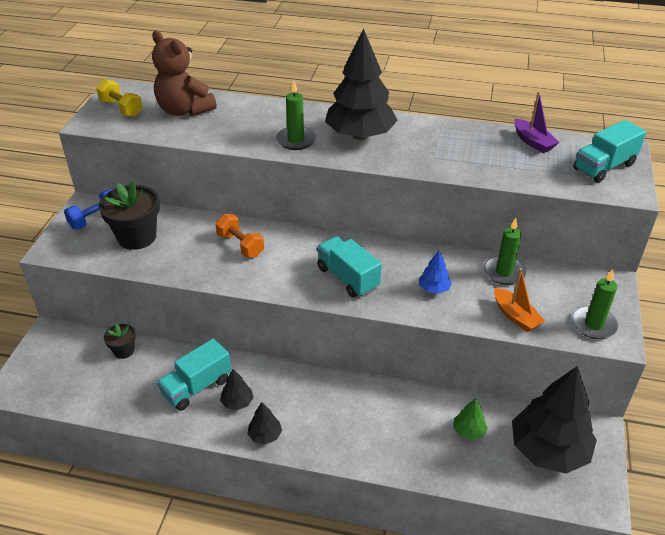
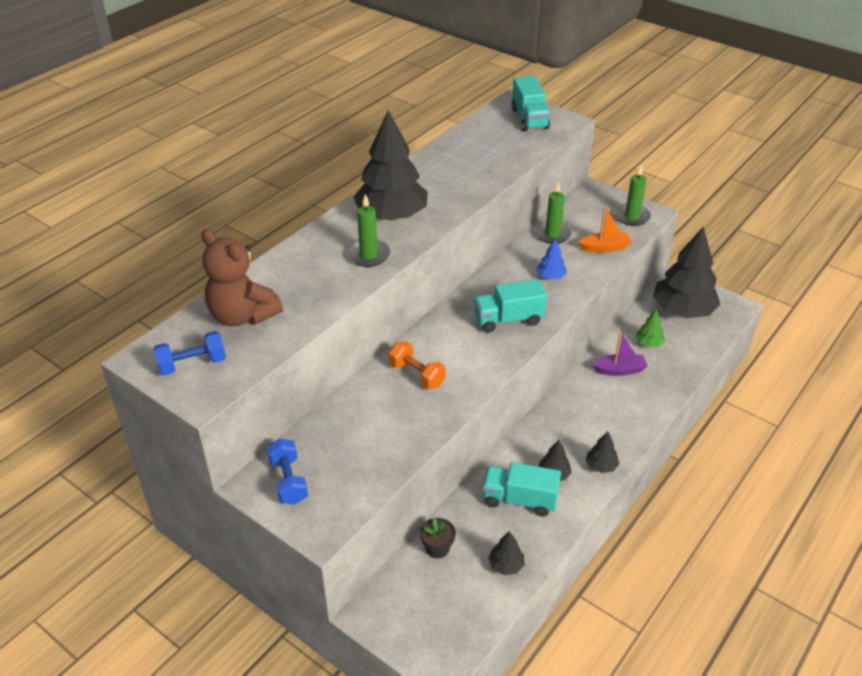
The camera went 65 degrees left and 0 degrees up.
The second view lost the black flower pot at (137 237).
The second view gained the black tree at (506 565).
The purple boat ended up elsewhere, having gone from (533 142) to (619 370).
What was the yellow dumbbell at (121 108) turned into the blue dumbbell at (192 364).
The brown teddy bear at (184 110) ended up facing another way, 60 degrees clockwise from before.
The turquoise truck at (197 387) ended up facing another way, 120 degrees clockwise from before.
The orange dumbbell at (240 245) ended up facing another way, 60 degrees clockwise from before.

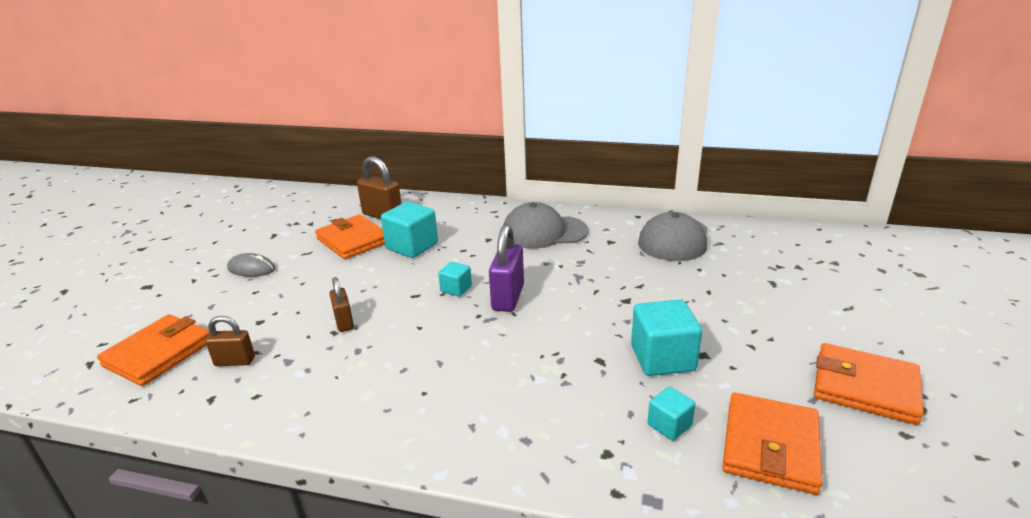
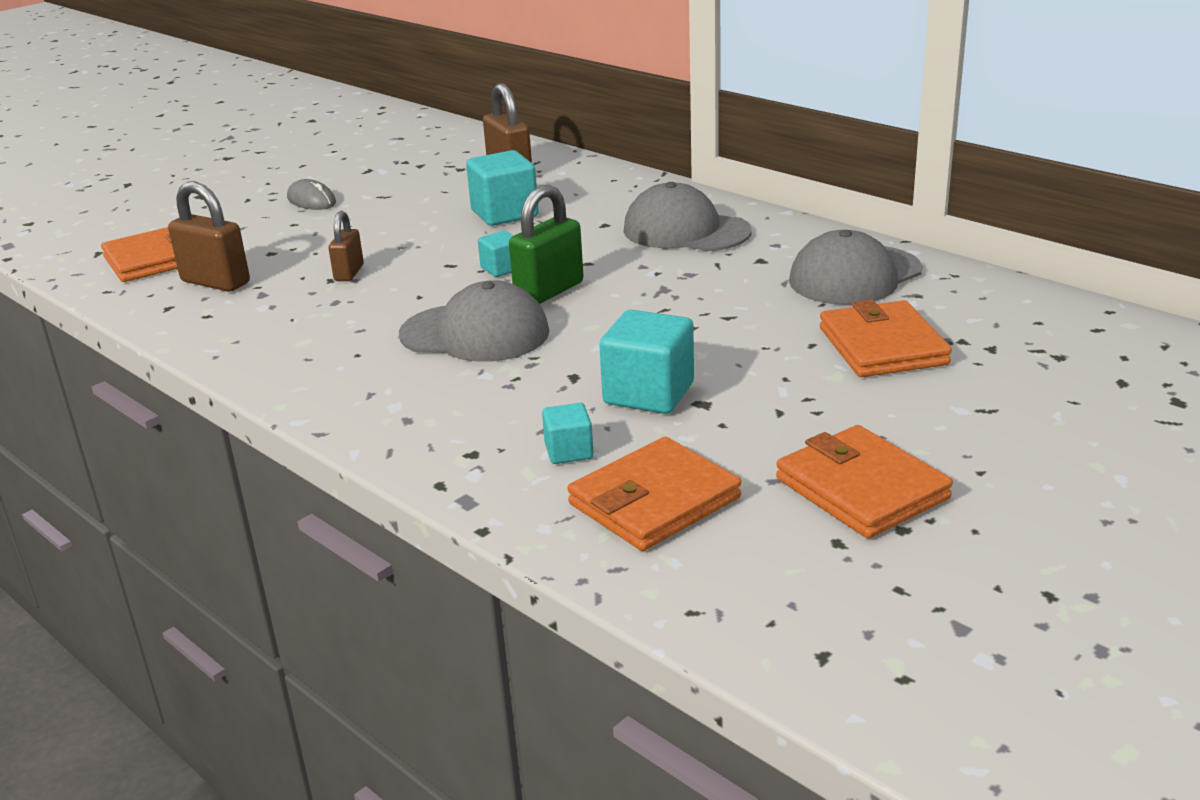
The camera went 30 degrees right and 0 degrees up.
The second view gained the grey cap at (475 333).
The orange wallet ended up elsewhere, having gone from (353 240) to (882 346).
What was the purple padlock at (508 297) turned into the green padlock at (549 291).
The size of the brown padlock at (235 361) changed by a factor of 1.62.

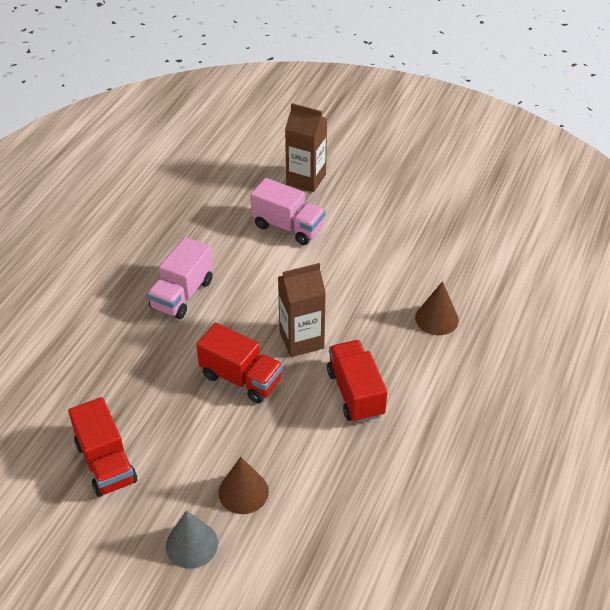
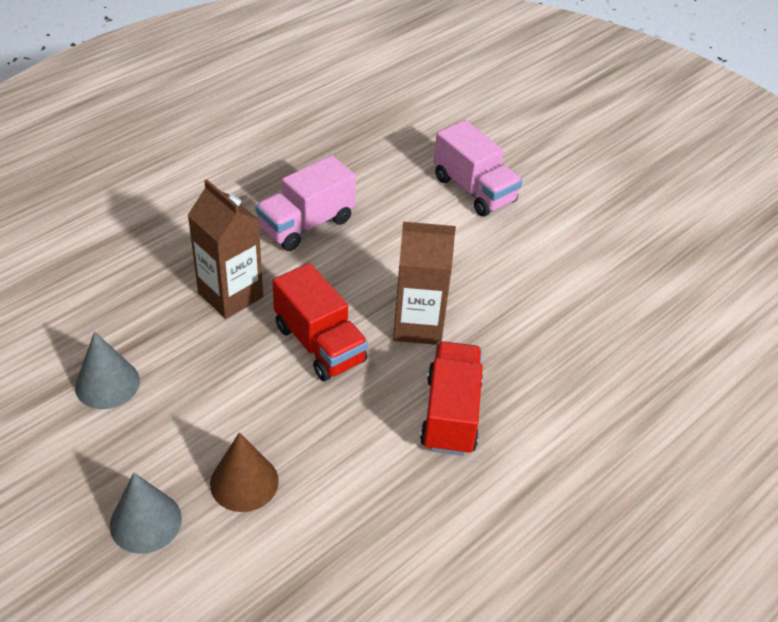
The camera went 20 degrees right and 0 degrees up.
The second view lost the brown cone at (436 319).
The brown carton ended up elsewhere, having gone from (306 179) to (230 295).
Where the red truck stood at (106 463), the grey cone came to stand at (107 383).

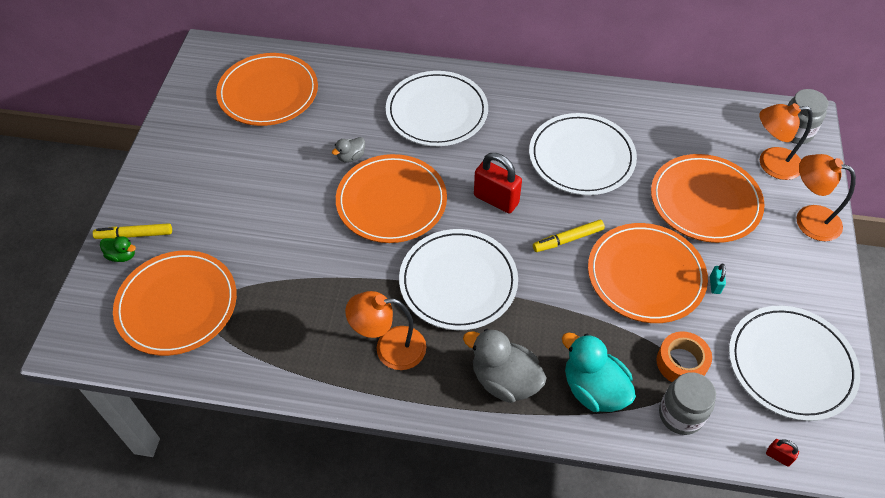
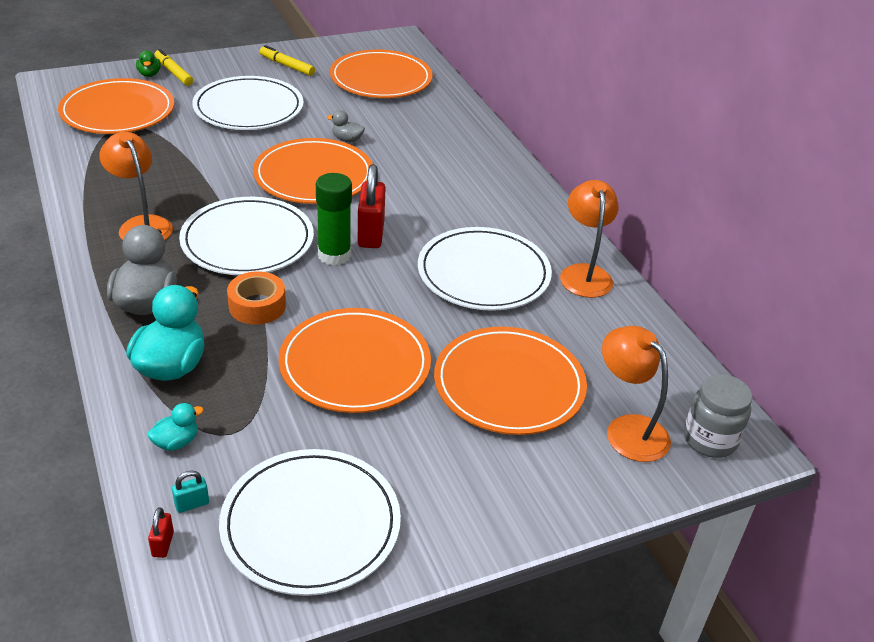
The camera went 55 degrees right and 15 degrees down.
The second view gained the green glue stick at (334 255).
The white plate ended up elsewhere, having gone from (437 112) to (248 108).
The yellow marker ended up elsewhere, having gone from (568 239) to (287 66).
The orange tape ended up elsewhere, having gone from (681 362) to (257 306).
The turquoise padlock ended up elsewhere, having gone from (714 285) to (192 504).
The orange lamp ended up elsewhere, having gone from (808 219) to (584 273).
Where the grey jar stood at (680 415), the turquoise duck came to stand at (176 442).

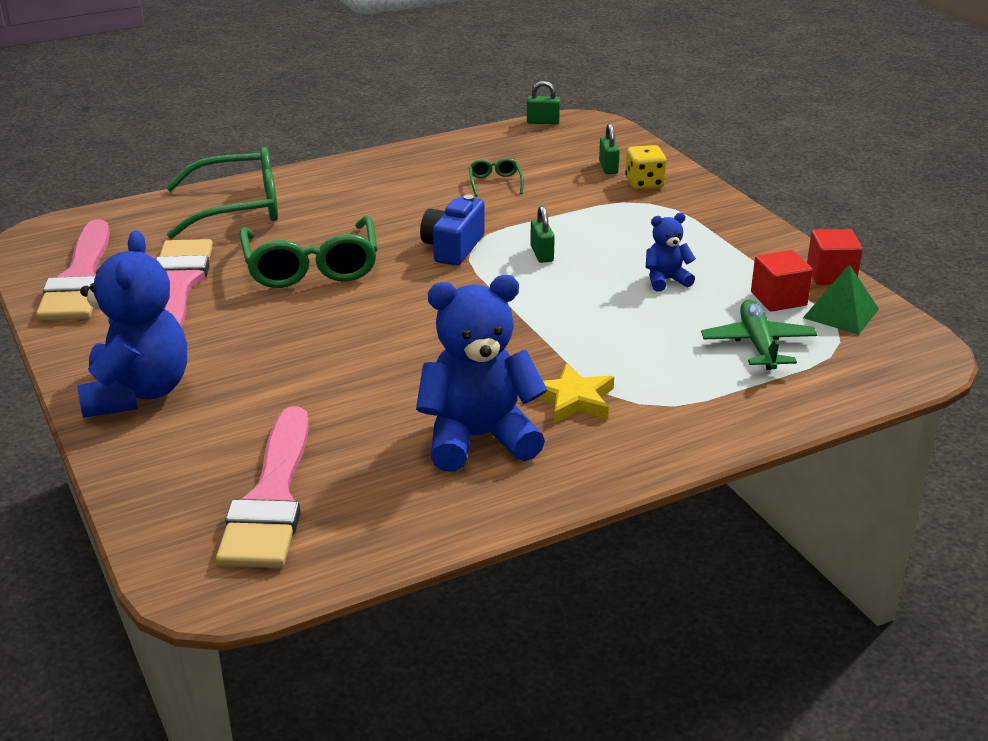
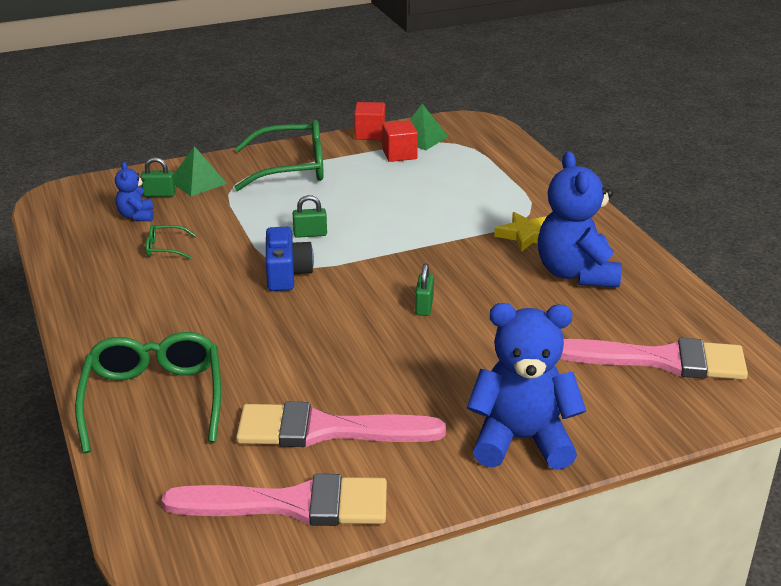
The camera went 85 degrees left and 0 degrees up.
The second view lost the green plane at (758 344).
The green glasses ended up elsewhere, having gone from (311 266) to (291 168).
The green padlock ended up elsewhere, having gone from (542 122) to (424 306).
The blue teddy bear ended up elsewhere, having gone from (666 280) to (136 216).
Where the yellow dice stood at (644 183), the green pyramid came to stand at (198 182).
The blue camera at (453 247) ended up facing another way, 120 degrees counterclockwise from before.

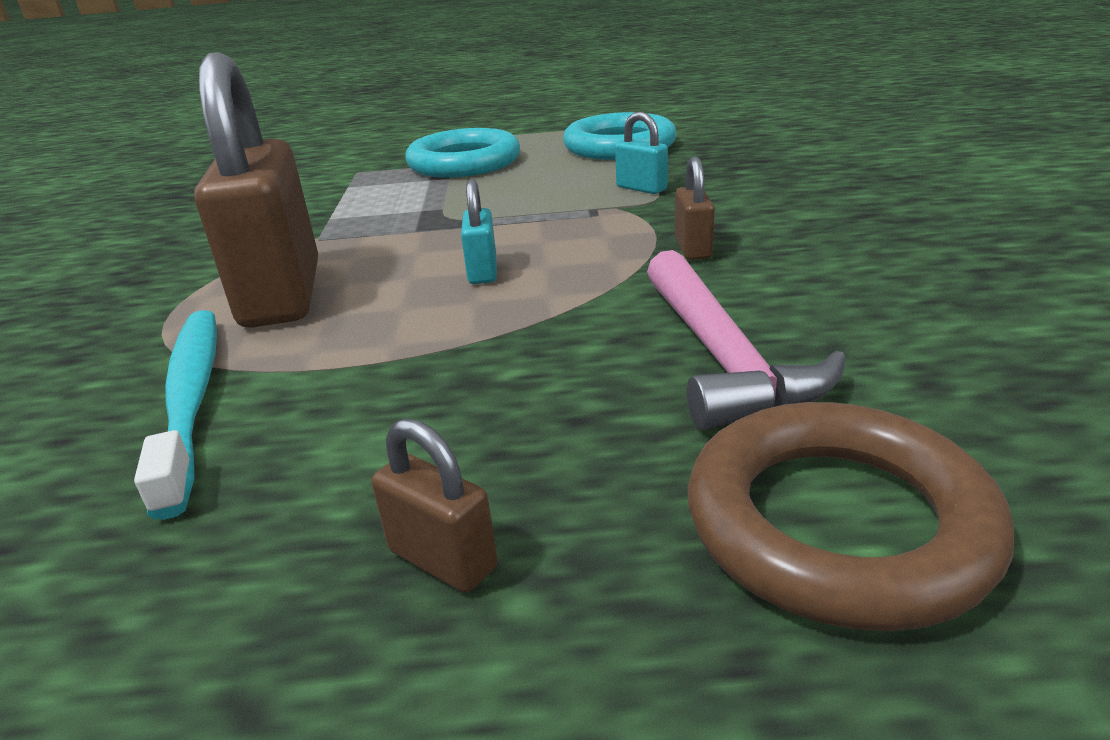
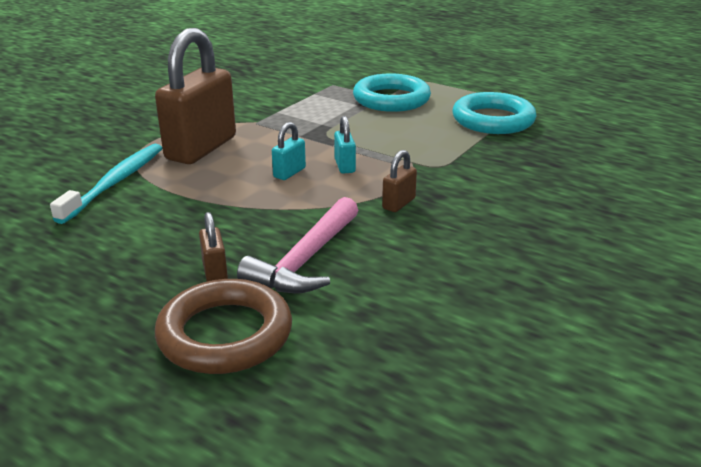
The camera went 35 degrees right and 0 degrees up.
The brown padlock ended up elsewhere, having gone from (442 559) to (215 273).
The turquoise padlock ended up elsewhere, having gone from (641 188) to (344 166).

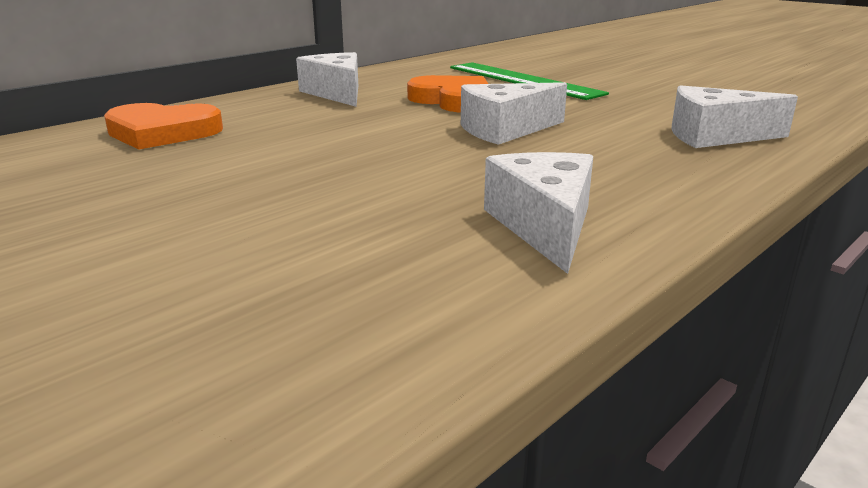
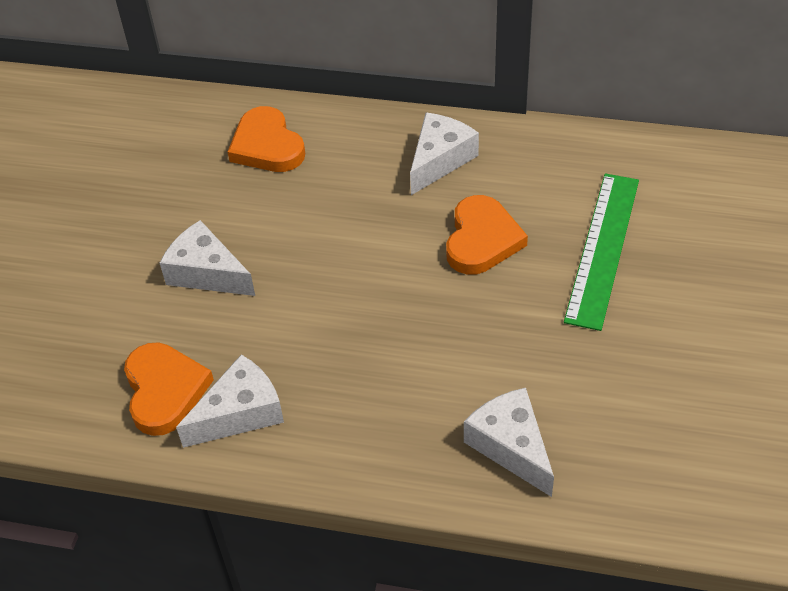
The camera went 60 degrees right and 25 degrees up.
The second view gained the orange heart at (165 391).
The white cheese ended up elsewhere, having gone from (505 130) to (207 273).

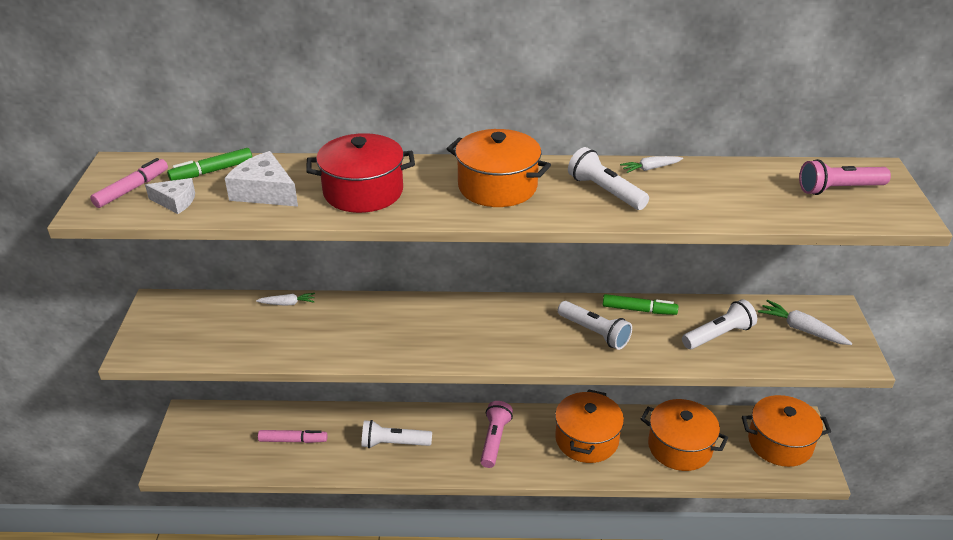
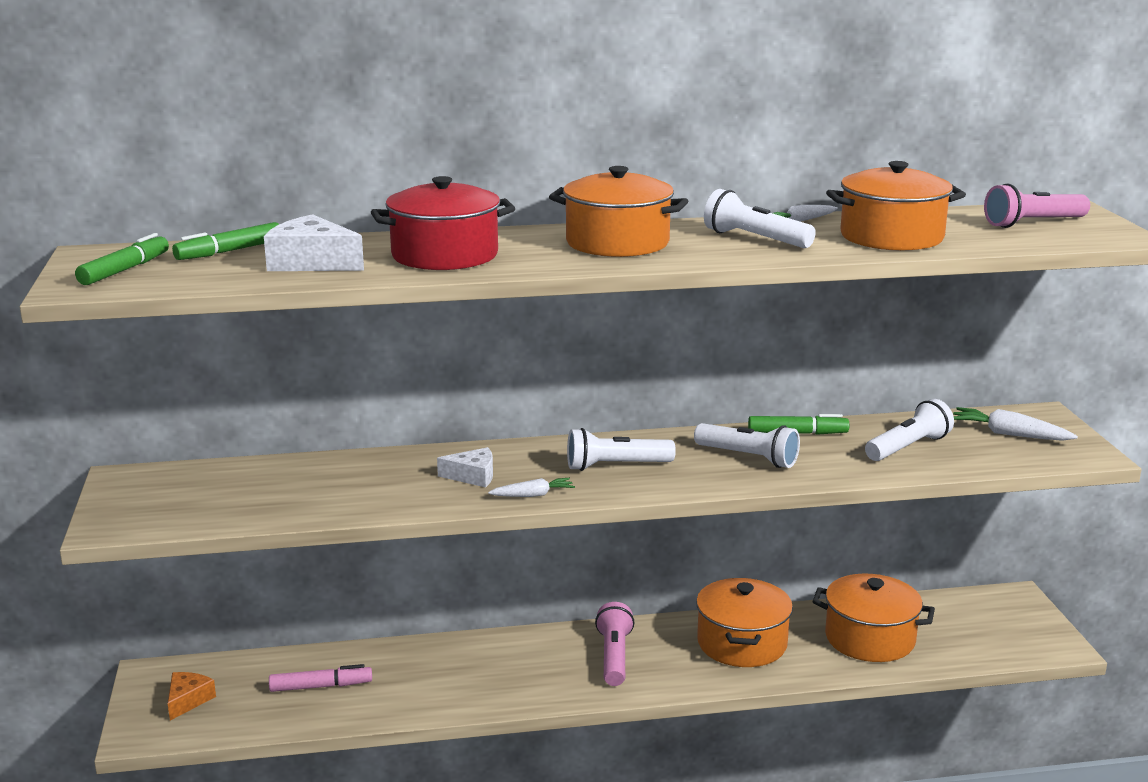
The camera went 10 degrees left and 15 degrees down.
The second view gained the orange cheese at (188 700).
The white cheese ended up elsewhere, having gone from (175 201) to (473 476).
The white carrot ended up elsewhere, having gone from (287 303) to (533 495).
The white flashlight ended up elsewhere, having gone from (394 443) to (615 466).
The orange pot ended up elsewhere, having gone from (780 443) to (891 237).
What was the pink marker at (132 189) turned into the green marker at (125 270).

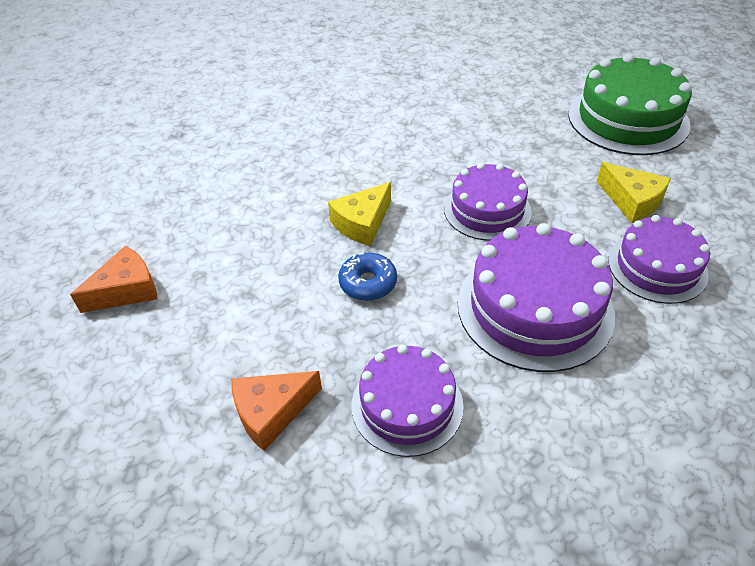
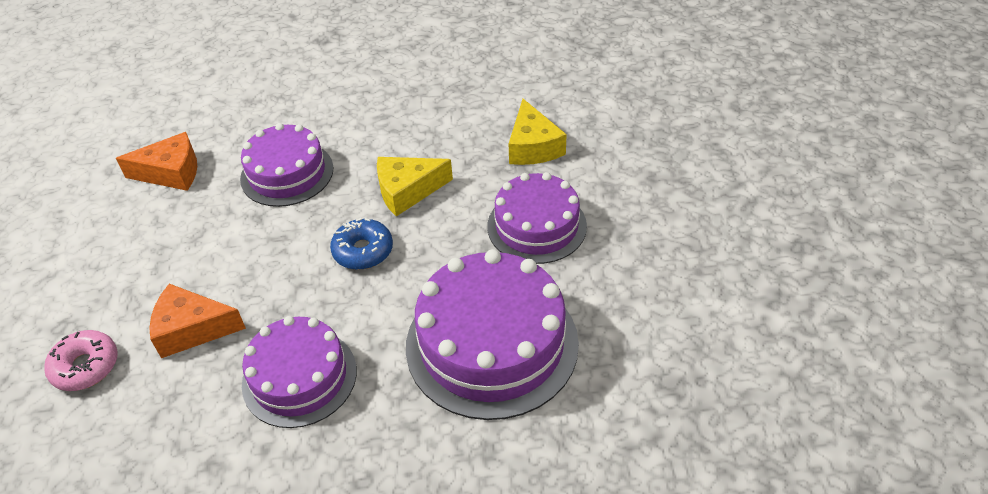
The camera went 30 degrees right and 0 degrees up.
The second view lost the green cake at (628 119).
The second view gained the pink donut at (85 366).
The yellow cheese ended up elsewhere, having gone from (632 201) to (533 146).
The purple cake ended up elsewhere, having gone from (657 267) to (287 173).

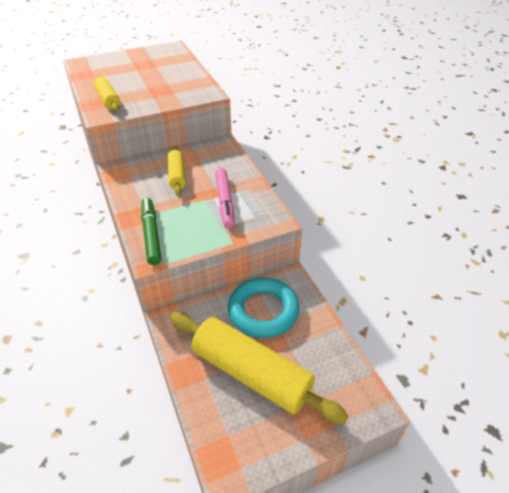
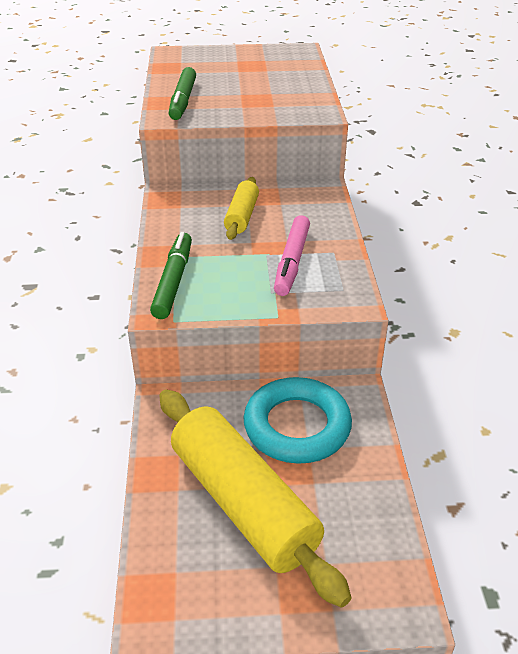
The camera went 20 degrees right and 5 degrees down.
Where the yellow rolling pin stood at (108 99), the green marker came to stand at (183 100).

